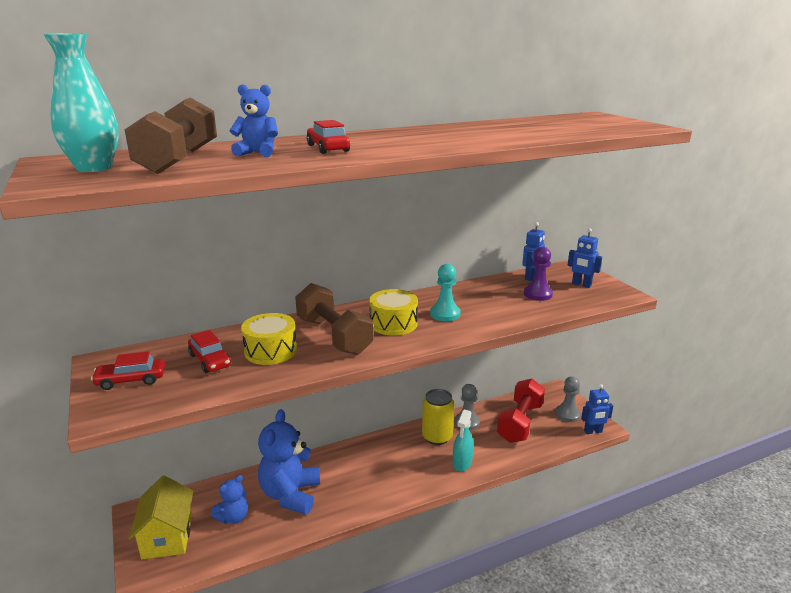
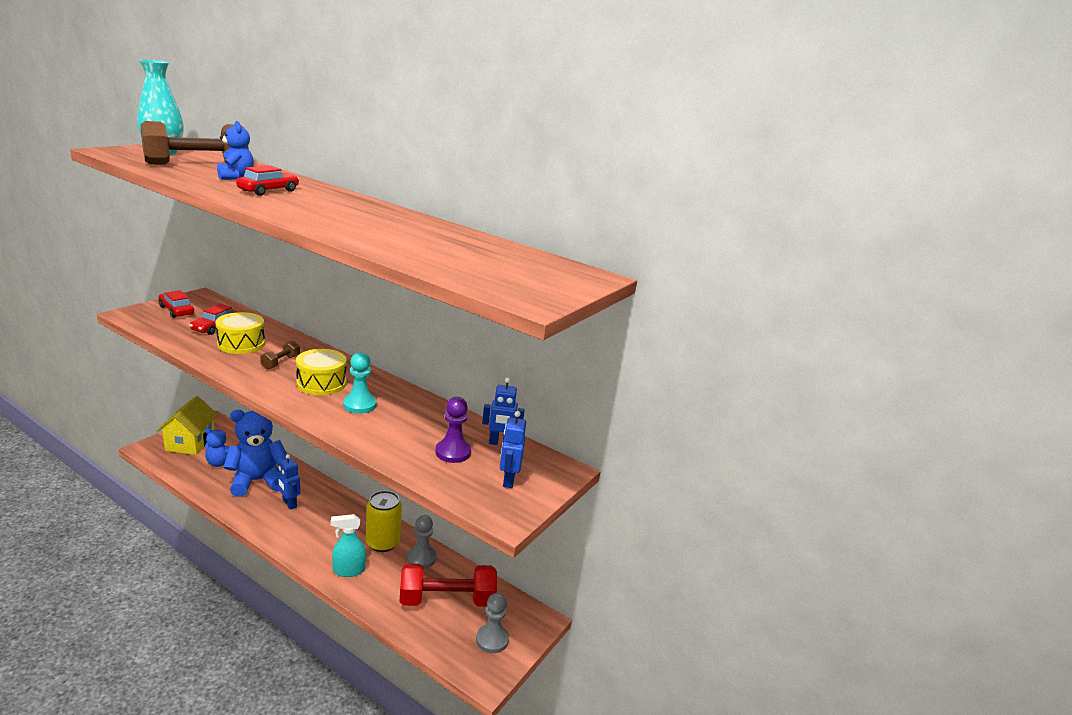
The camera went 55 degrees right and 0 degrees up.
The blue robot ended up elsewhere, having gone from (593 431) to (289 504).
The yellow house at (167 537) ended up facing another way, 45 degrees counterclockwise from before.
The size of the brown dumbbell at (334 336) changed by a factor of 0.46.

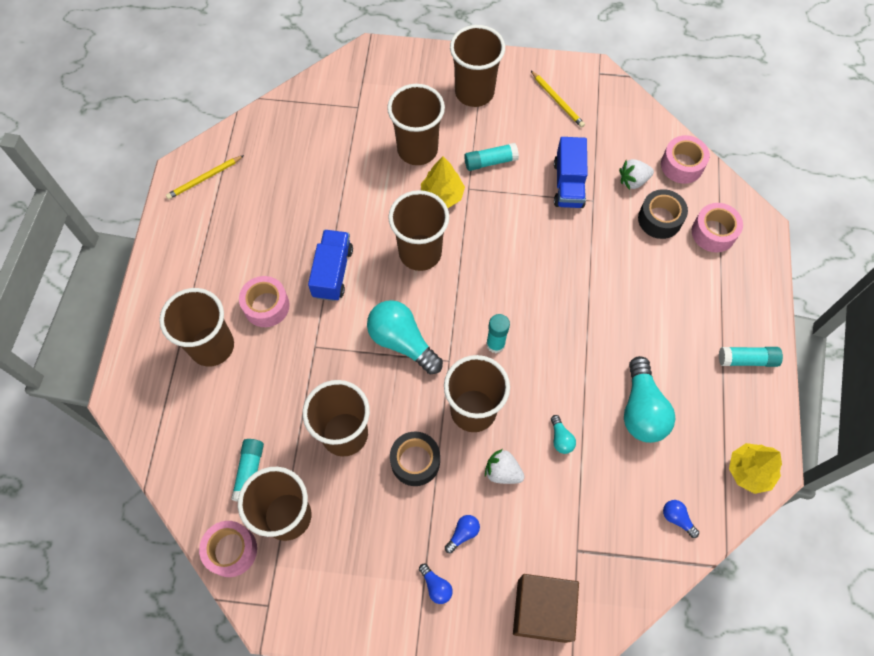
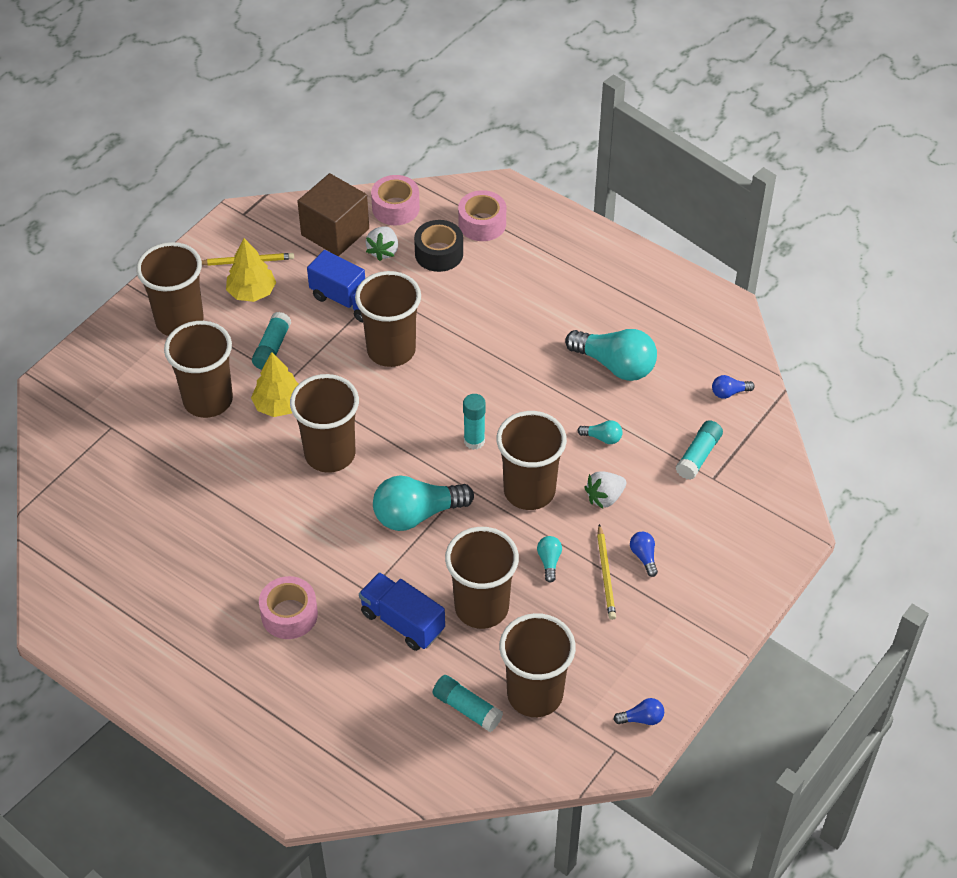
The camera went 60 degrees left and 15 degrees down.
The second view lost the pink tape at (231 550).
The brown cup ended up elsewhere, having gone from (212 346) to (391 350).
The yellow pencil ended up elsewhere, having gone from (204 179) to (606 574).
The blue truck ended up elsewhere, having gone from (333 272) to (402 622).
The blue light bulb ended up elsewhere, having gone from (436 586) to (641 718).
The brown cube ended up elsewhere, having gone from (542 610) to (335 232).
The turquoise glue stick ended up elsewhere, having gone from (747 360) to (698 456).
The yellow tree ended up elsewhere, having gone from (749 471) to (252 292).
Where the black tape stood at (415 461), the turquoise light bulb came to stand at (549 561).

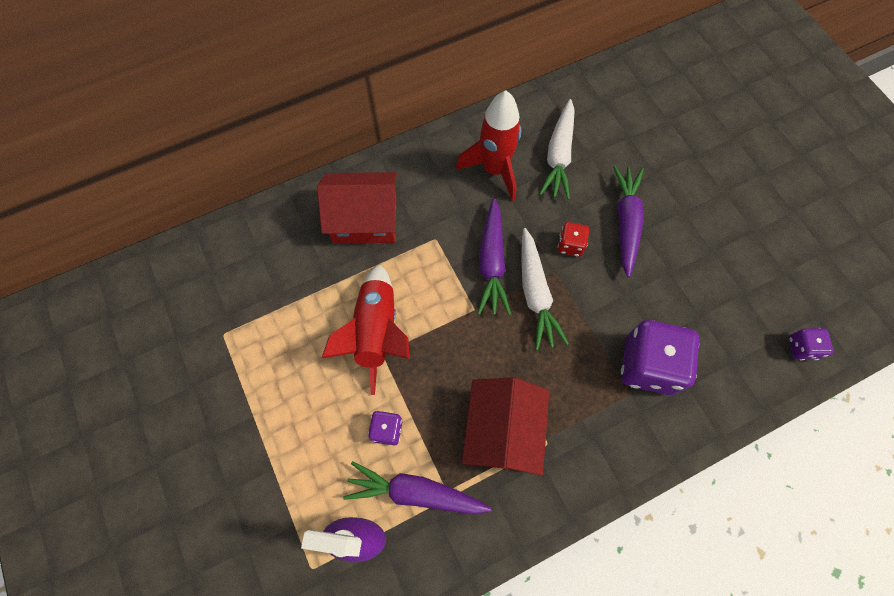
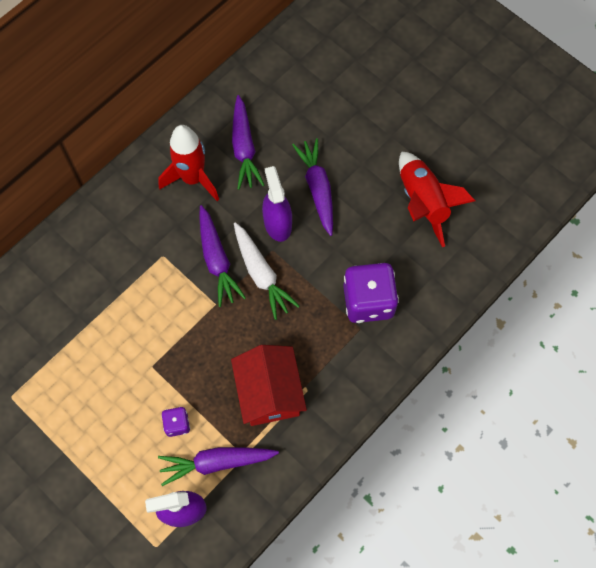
The camera went 20 degrees left and 0 degrees up.
The second view lost the red house at (365 220).
The second view lost the purple dice at (801 348).
The red rocket ended up elsewhere, having gone from (376 331) to (422 202).
Where the red dice stood at (570 245), the purple spray bottle came to stand at (277 223).
What was the white carrot at (558 156) turned into the purple carrot at (244 148).

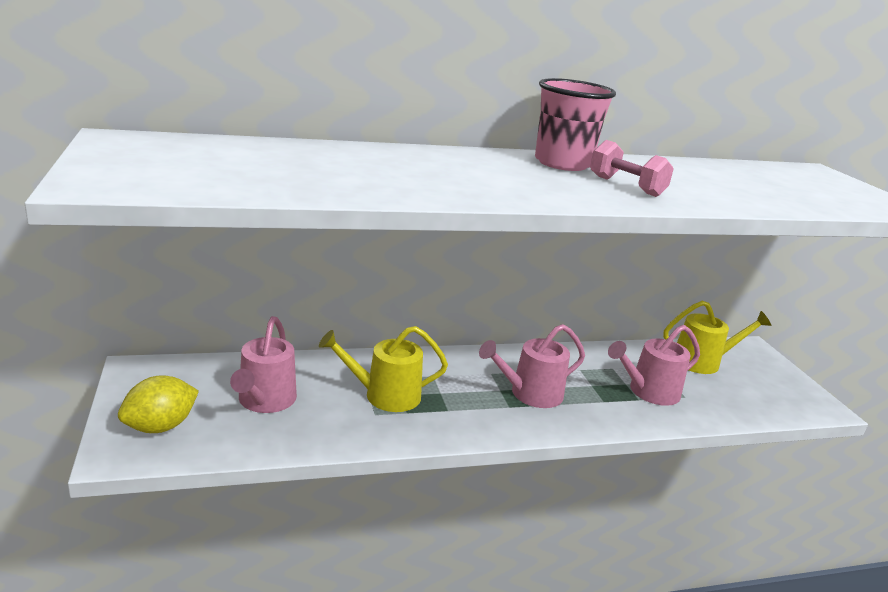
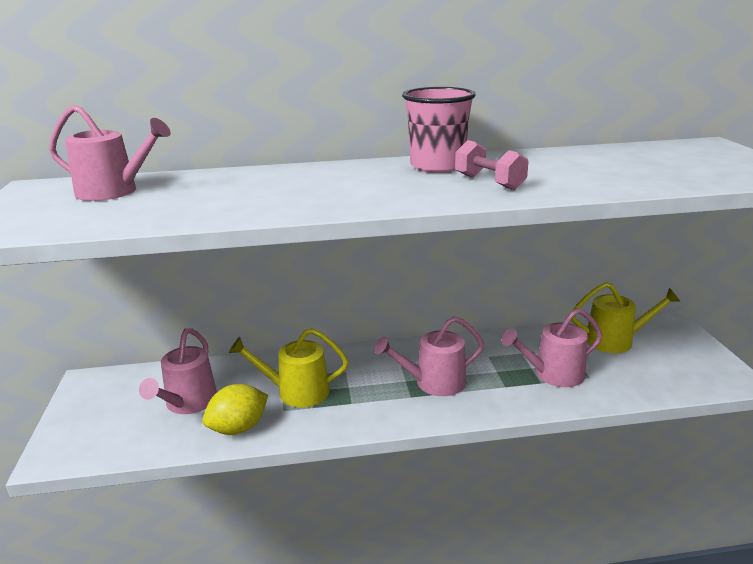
The camera went 10 degrees right and 0 degrees up.
The second view gained the pink watering can at (113 192).
The yellow lemon ended up elsewhere, having gone from (160 427) to (238 428).

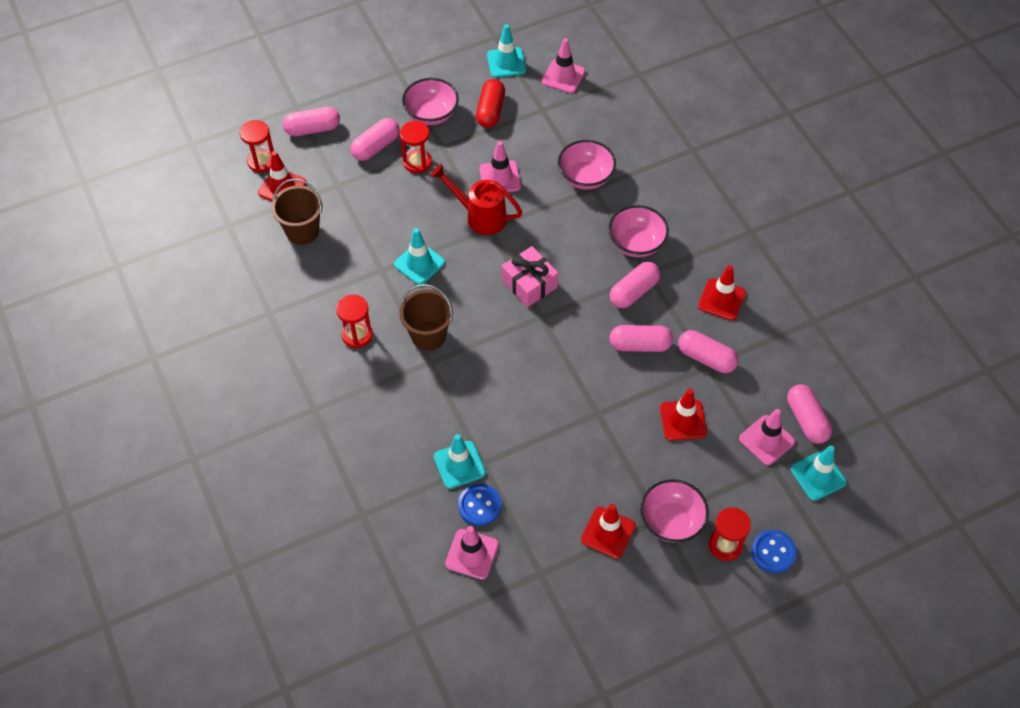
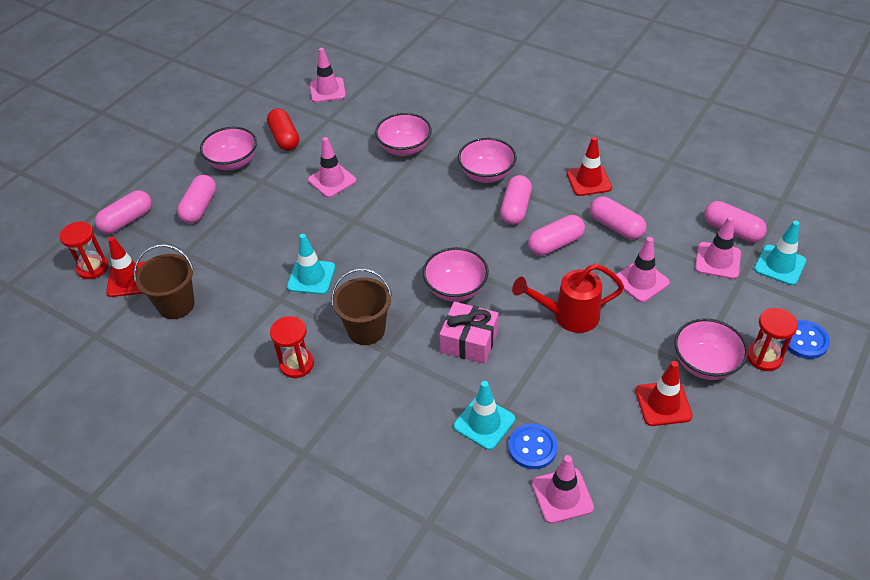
The camera went 30 degrees left and 10 degrees down.
The second view lost the red hourglass at (417 162).
The second view lost the turquoise traffic cone at (506 63).
The second view gained the pink bowl at (456 289).
The red watering can ended up elsewhere, having gone from (479 216) to (568 316).
The pink gift ended up elsewhere, having gone from (529 284) to (469 341).
What was the red traffic cone at (683 420) turned into the pink traffic cone at (641 281).
The pink capsule at (706 358) ended up facing another way, 45 degrees clockwise from before.

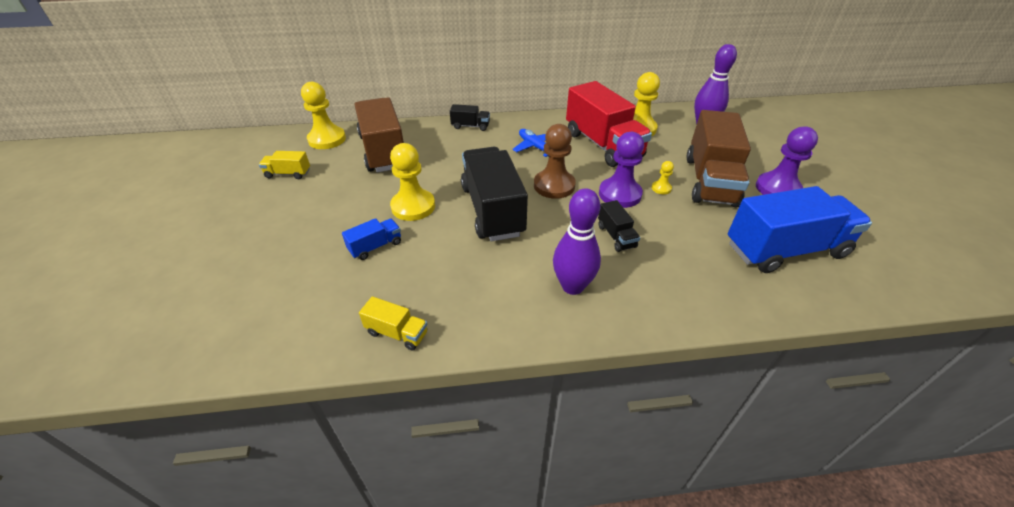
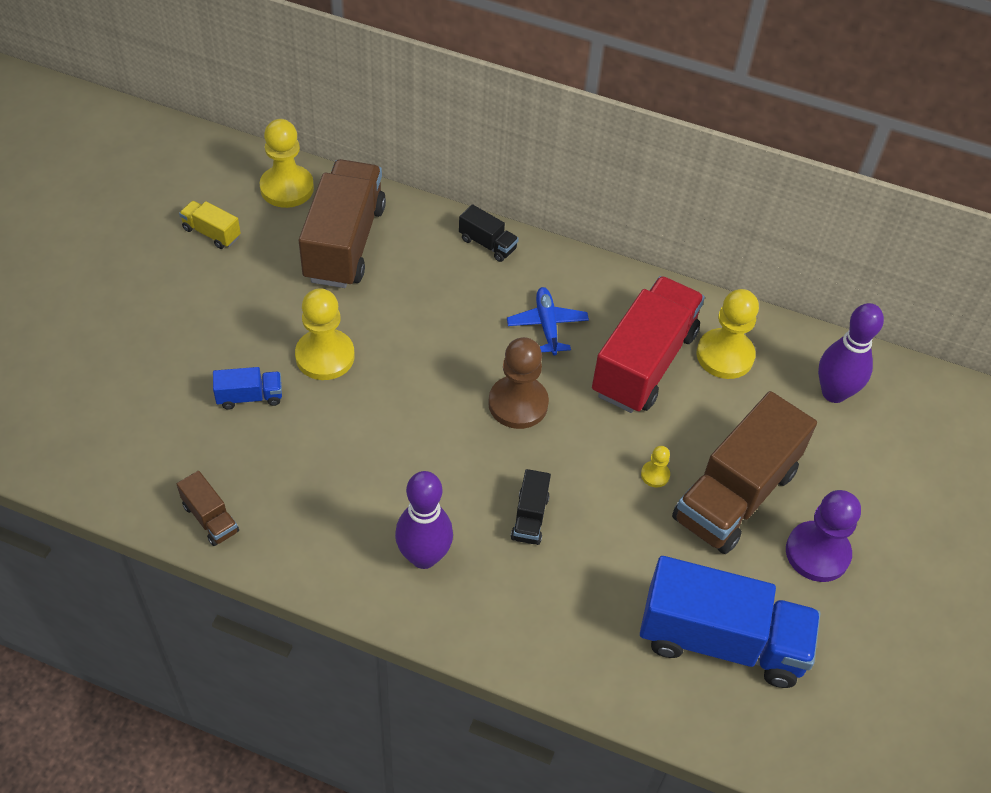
The camera went 25 degrees right and 10 degrees up.
The second view lost the black truck at (492 210).
The second view lost the purple pawn at (619 194).
What was the yellow truck at (397 333) turned into the brown truck at (210 518).
The red truck at (603 145) ended up facing another way, 150 degrees counterclockwise from before.

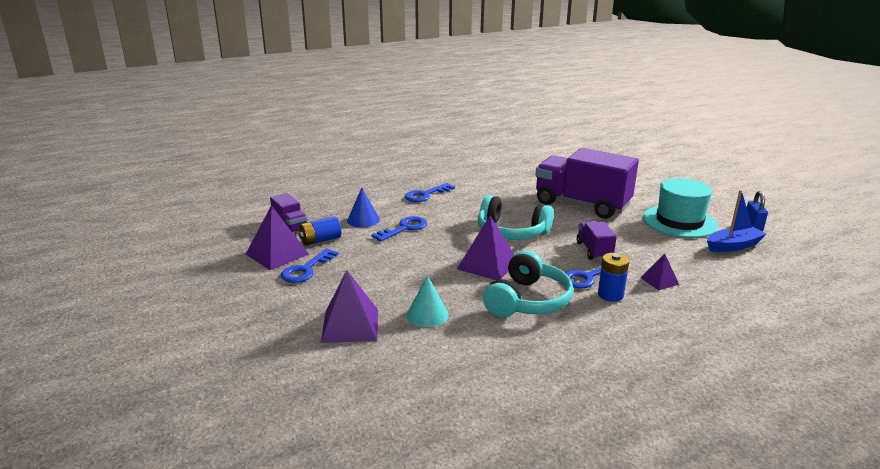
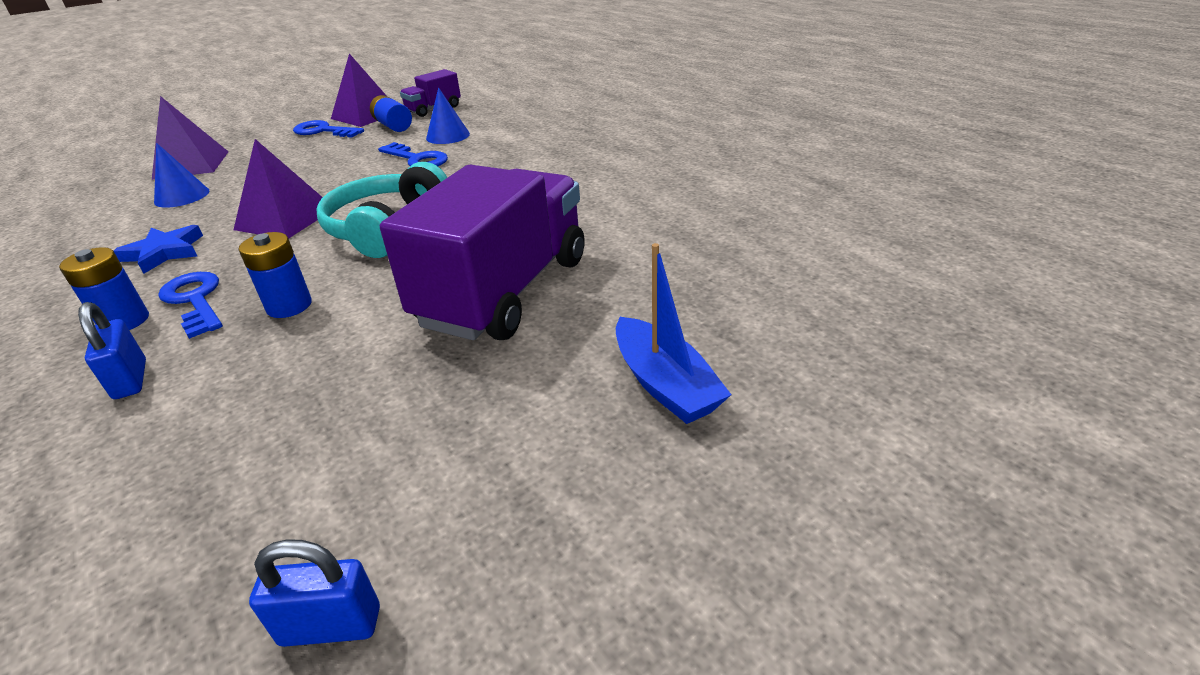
The camera went 85 degrees right and 10 degrees up.
The second view lost the blue key at (425 195).
The second view lost the turquoise hat at (679 222).
The blue boat ended up elsewhere, having gone from (733 246) to (665 384).
Where the turquoise headphones stood at (527 300), the blue star came to stand at (164 252).
Where the purple truck stood at (594 250), the blue battery came to stand at (289 306).
Where the purple pyramid stood at (659 281), the blue padlock came to stand at (130 379).
What was the turquoise cone at (427 314) turned into the blue cone at (182 196).

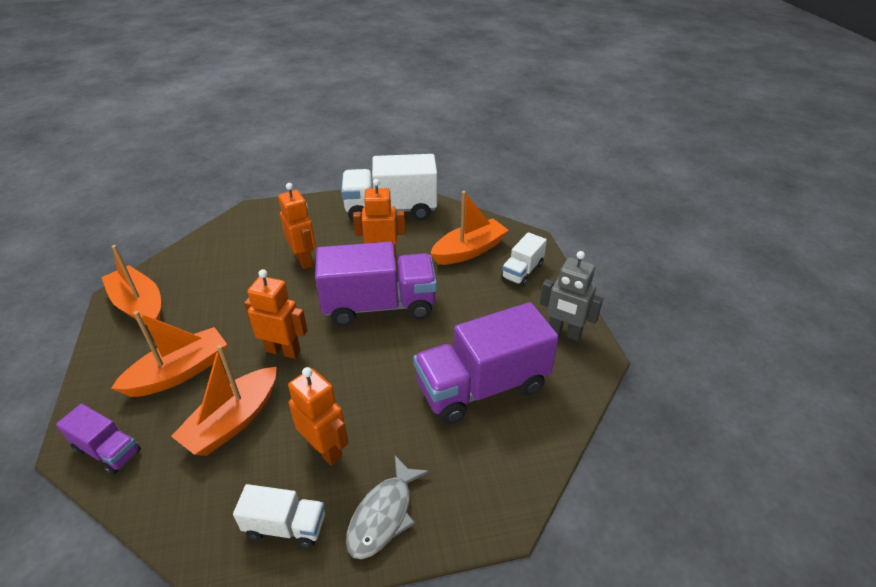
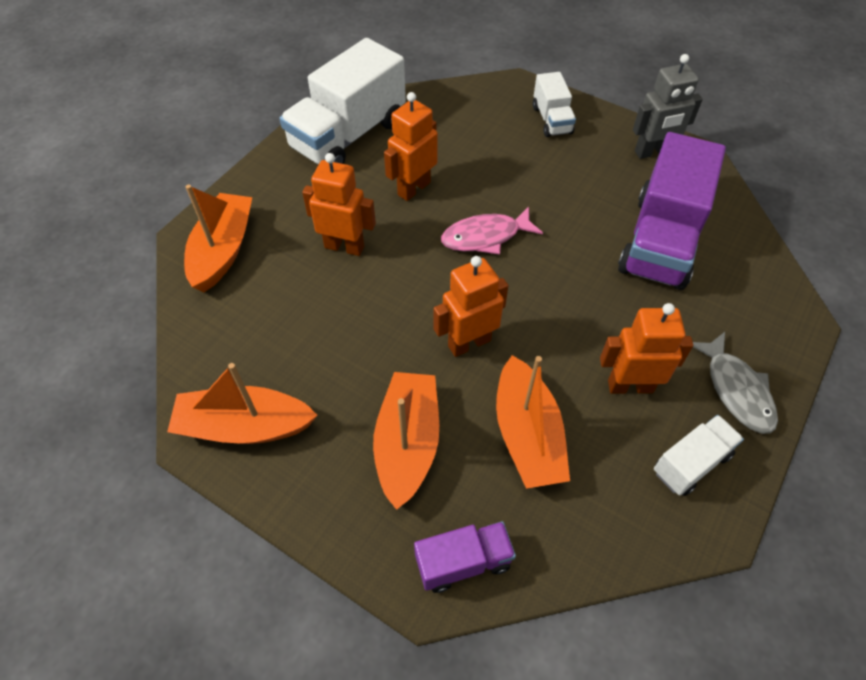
The camera went 45 degrees left and 15 degrees up.
The orange boat ended up elsewhere, having gone from (469 251) to (223 250).
Where the purple truck stood at (379 305), the pink fish came to stand at (485 237).

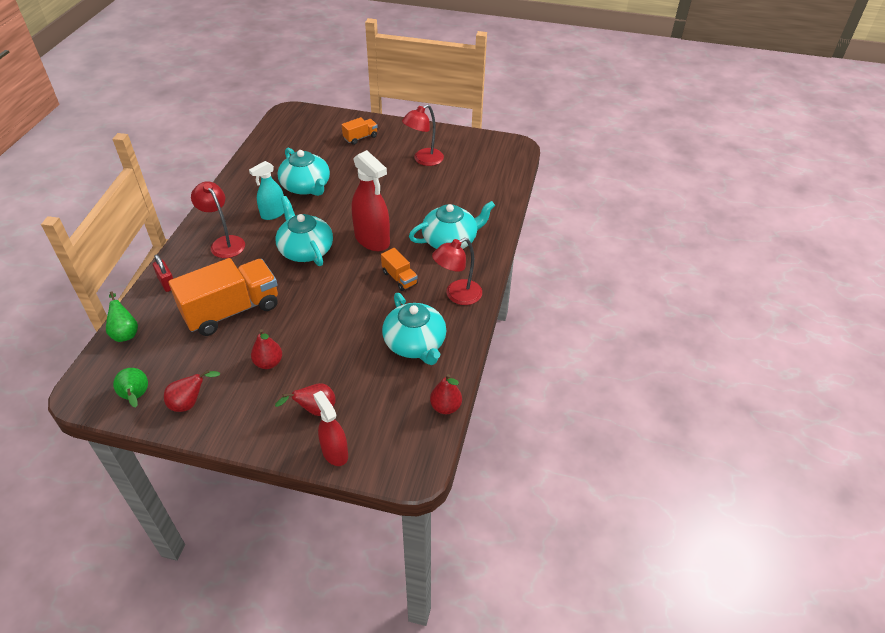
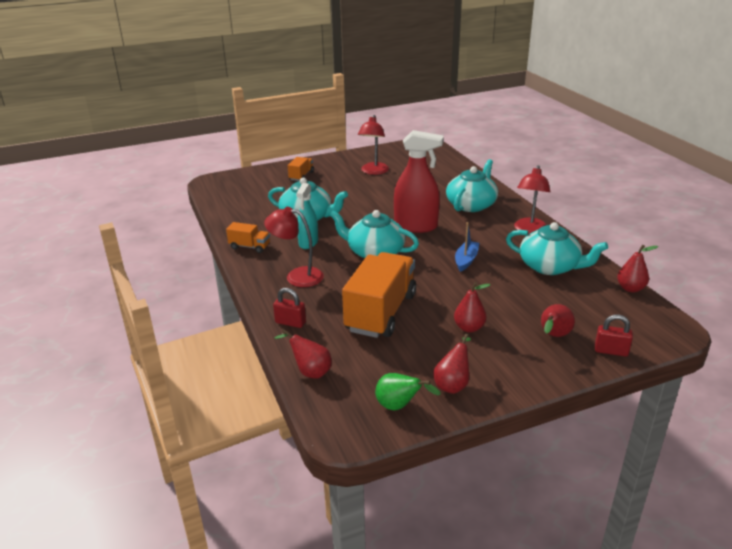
The camera went 35 degrees left and 15 degrees down.
The second view gained the blue boat at (466 260).
The orange truck ended up elsewhere, having gone from (399 278) to (249 247).
Where the red spray bottle stood at (334 452), the red padlock came to stand at (611 351).
What was the green pear at (125 333) turned into the red pear at (310 372).

